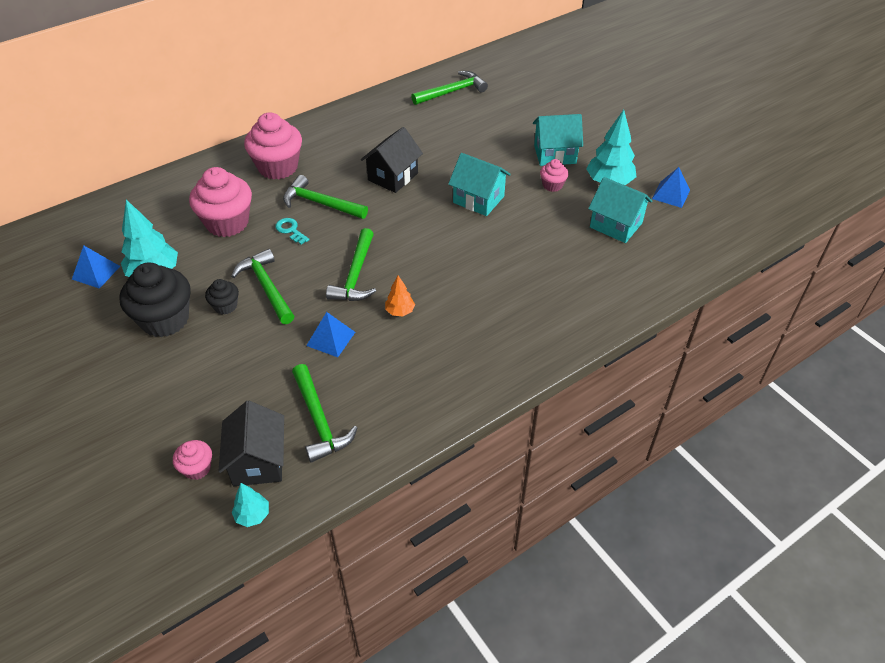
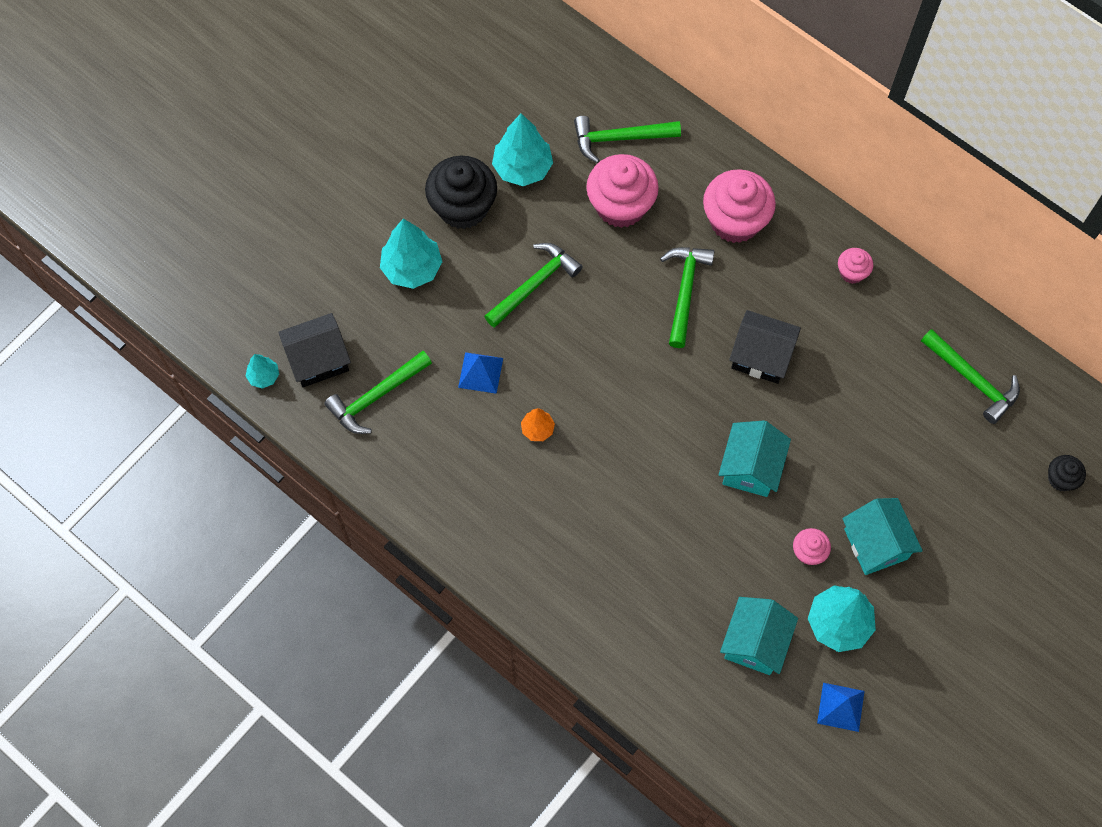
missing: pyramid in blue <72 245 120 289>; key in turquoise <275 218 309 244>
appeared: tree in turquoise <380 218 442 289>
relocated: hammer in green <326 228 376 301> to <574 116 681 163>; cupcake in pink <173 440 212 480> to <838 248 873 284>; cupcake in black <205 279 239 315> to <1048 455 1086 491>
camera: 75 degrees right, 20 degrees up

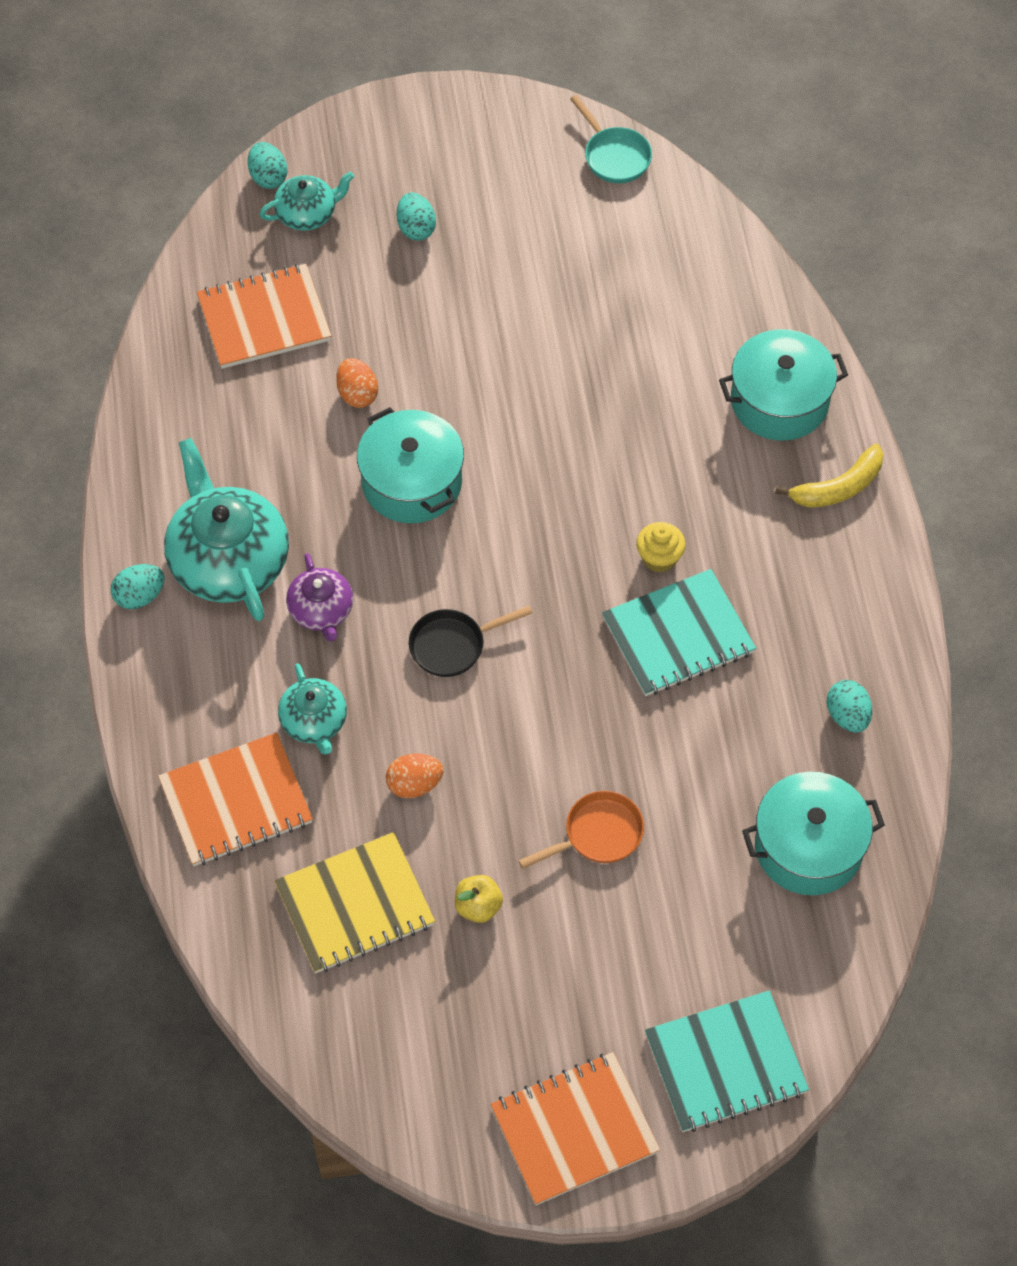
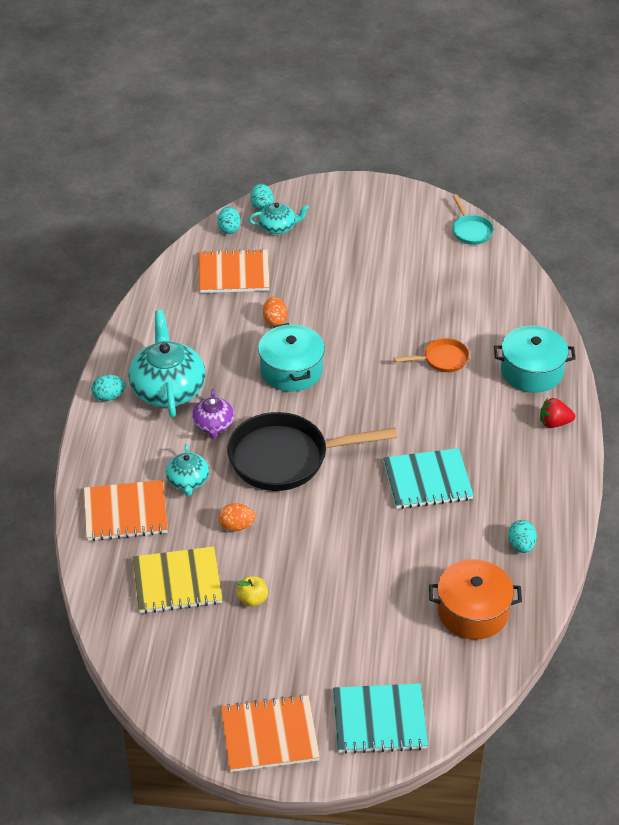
missing: cupcake in yellow <636 522 686 572>
relocated: egg in turquoise <397 192 436 241> to <217 206 241 234>; pan in orange <518 791 644 869> to <393 338 469 372>
exchanged: banana in yellow <775 443 883 507> to strawberry in red <540 398 575 428>
colour: pot in turquoise <742 772 885 895> to pot in orange <429 559 522 640>
size: pan in black <409 606 532 677> = <227 412 397 491> x2.08
camera: 15 degrees right, 15 degrees down

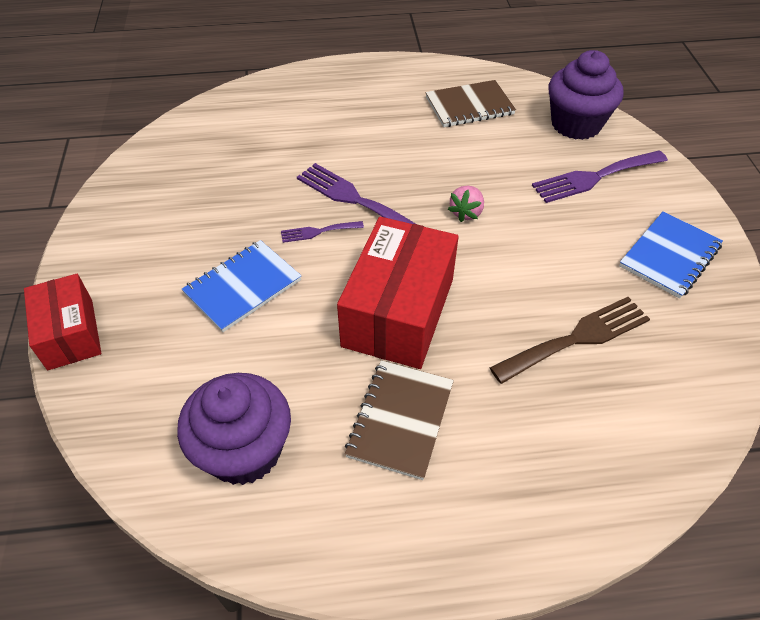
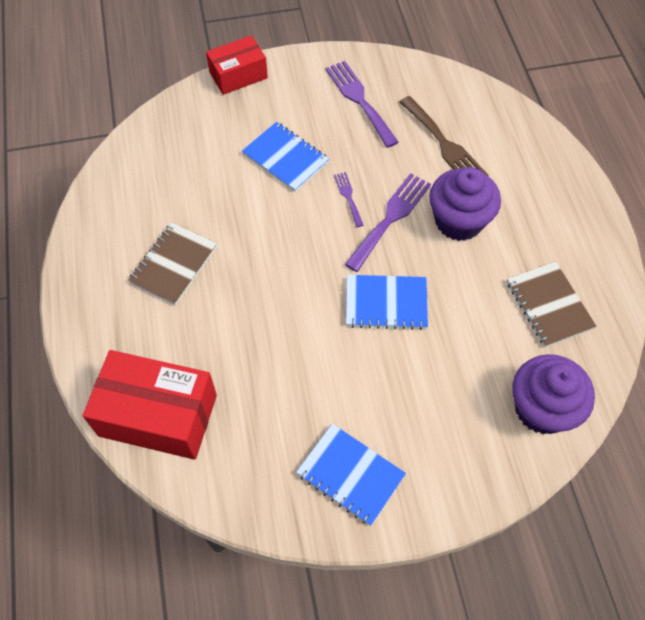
relocated: box in red <337 217 459 369> to <83 350 217 460>; fork in purple <532 151 668 203> to <325 61 399 148>; fork in brown <490 297 650 384> to <399 96 488 176>; cupcake in purple <177 373 291 485> to <429 167 501 241>
exchanged: strawberry in pink <448 186 484 222> to notebook in blue <346 275 428 330>
spun: notebook in brown <345 360 454 480> = <128 222 217 305> 75 degrees counterclockwise
camera: 85 degrees right, 10 degrees up

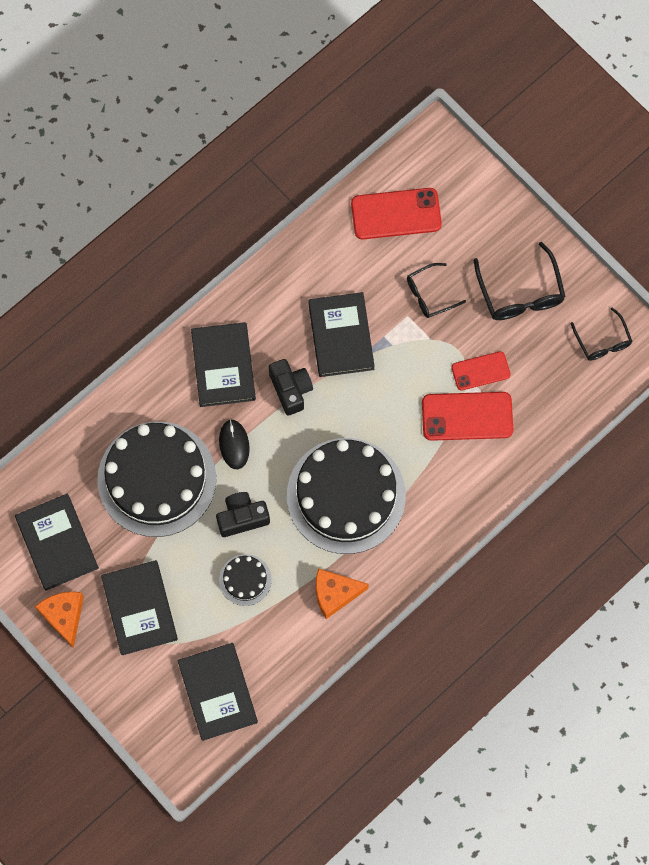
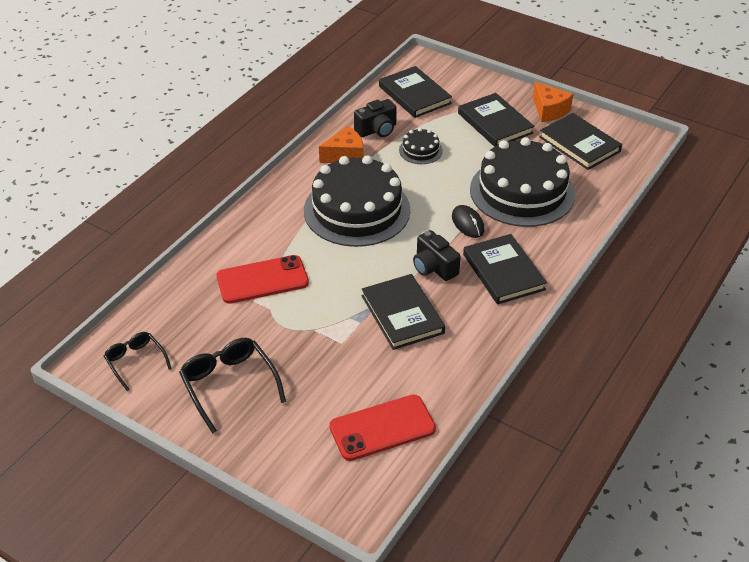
missing: glasses in black <407 263 466 318>; phone in red <451 351 511 390>
relocated: camera in black <216 492 270 537> to <354 99 397 137>
camera: 165 degrees right, 30 degrees down

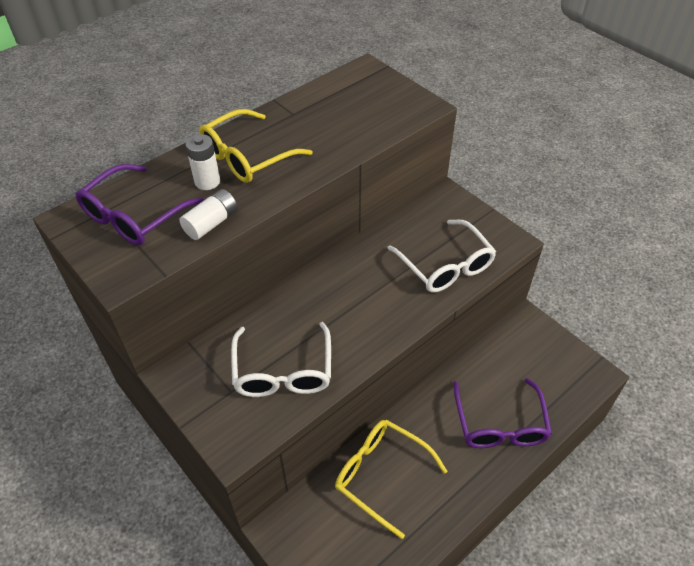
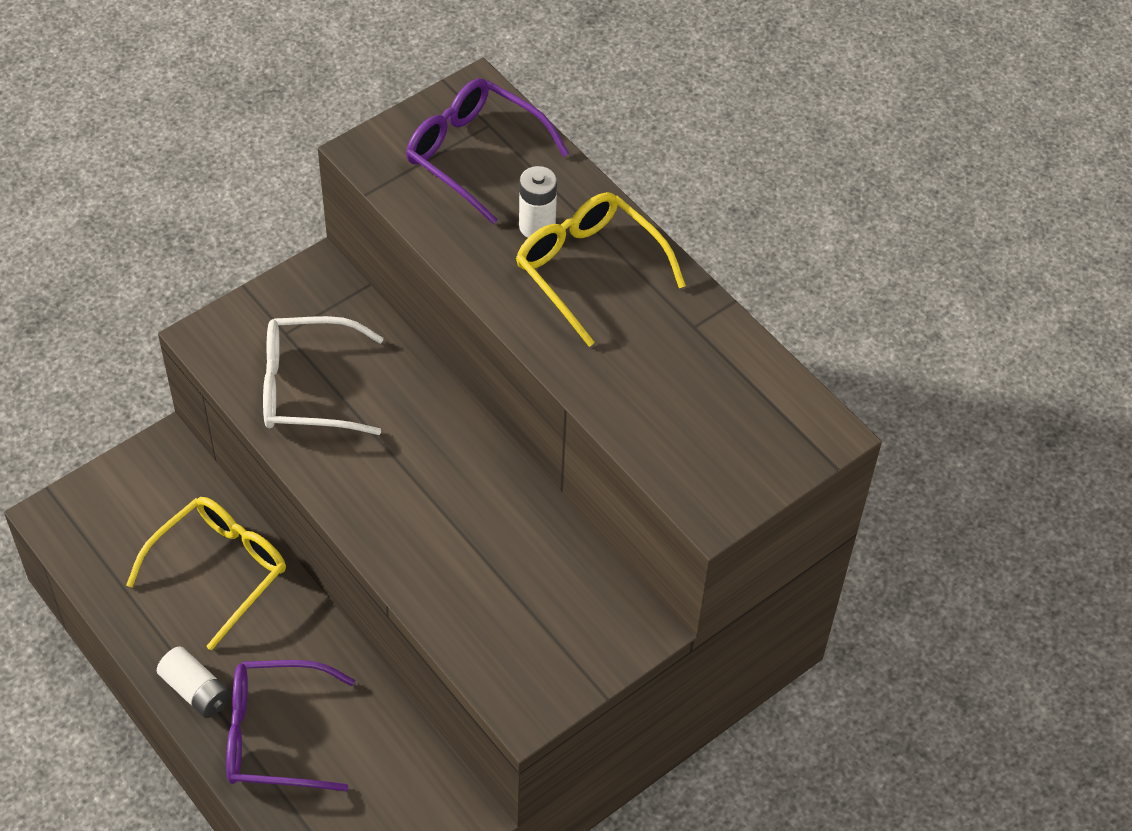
missing: glasses in white <387 219 496 293>
relocated: battery in white <179 189 237 240> to <157 646 231 718>
camera: 90 degrees right, 5 degrees up

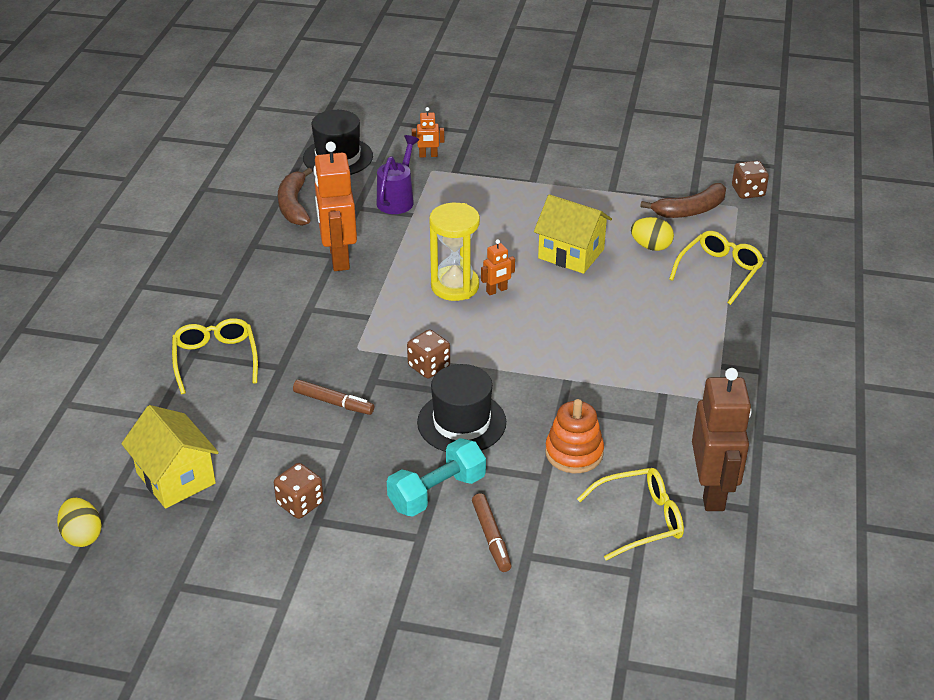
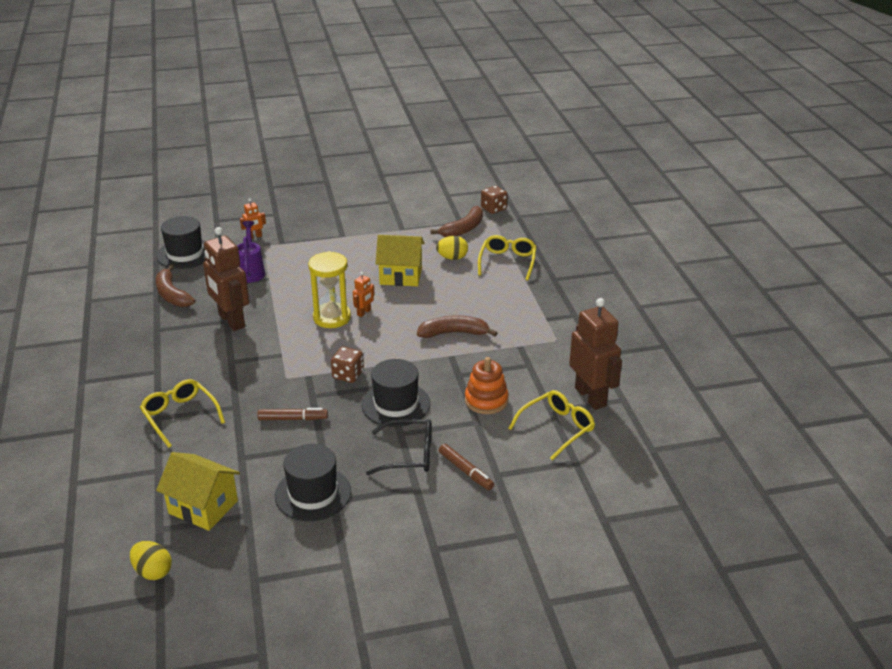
appeared: banana in brown <417 315 497 338>
exchanged: dice in brown <274 463 324 519> to hat in black <275 444 351 521>; dumbbell in turquoise <387 438 486 517> to glasses in black <366 419 431 475>
colour: robot in orange <313 142 357 271> to robot in brown <203 227 249 331>
camera: 25 degrees left, 5 degrees down

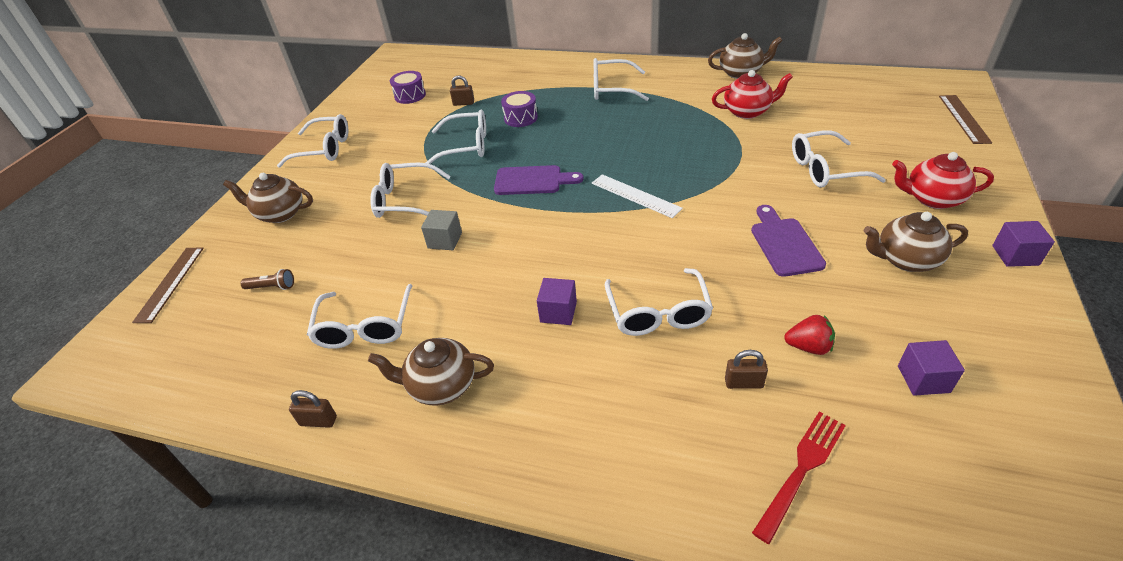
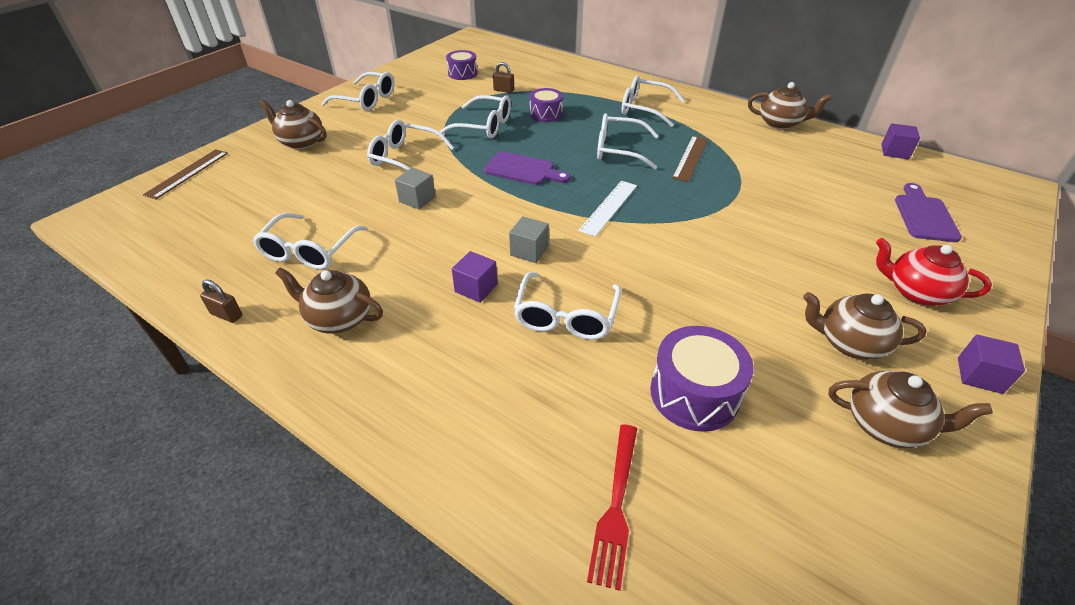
missing: flashlight in brown <240 269 294 290>; teapot in red <712 70 793 119>; padlock in brown <725 350 768 389>
appeared: cube in grey <509 216 549 263>; teapot in brown <828 371 993 448>
relocated: glasses in white <792 130 886 188> to <597 113 659 169>; ruler in brown <939 95 992 144> to <672 136 708 182>; cube in purple <898 340 965 396> to <881 123 920 159>; cutting board in purple <751 205 826 277> to <895 183 962 242>
exchanged: strawberry in red <784 315 835 355> to drum in purple <650 326 754 432>
spun: ruler in white <592 174 683 218> = <578 181 637 237> 60 degrees clockwise; fork in red <752 412 846 544> = <587 424 637 591> 135 degrees clockwise
camera: 15 degrees right, 0 degrees up

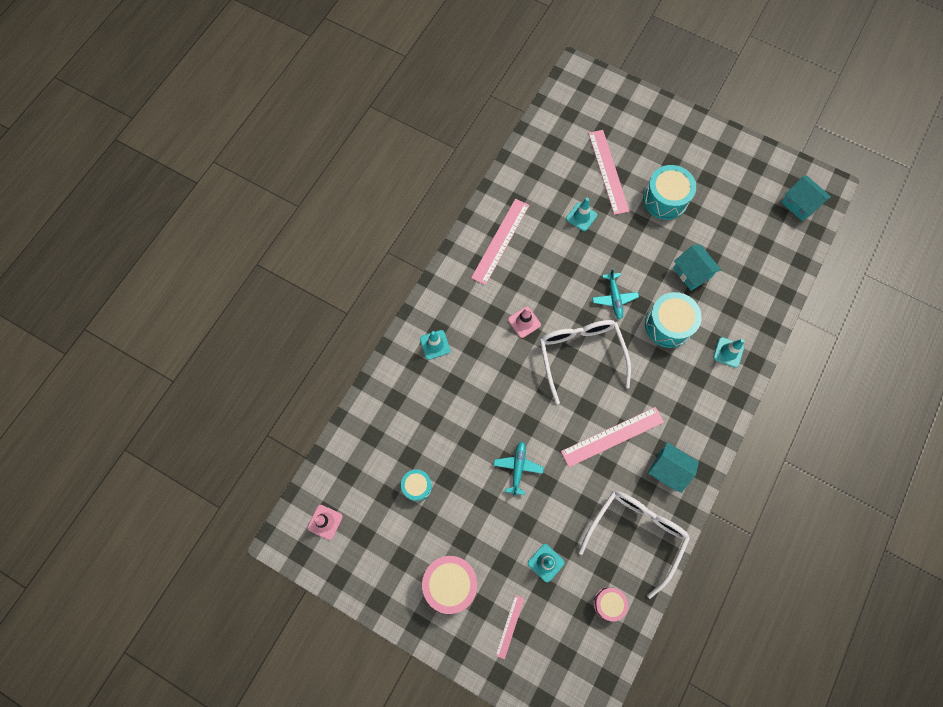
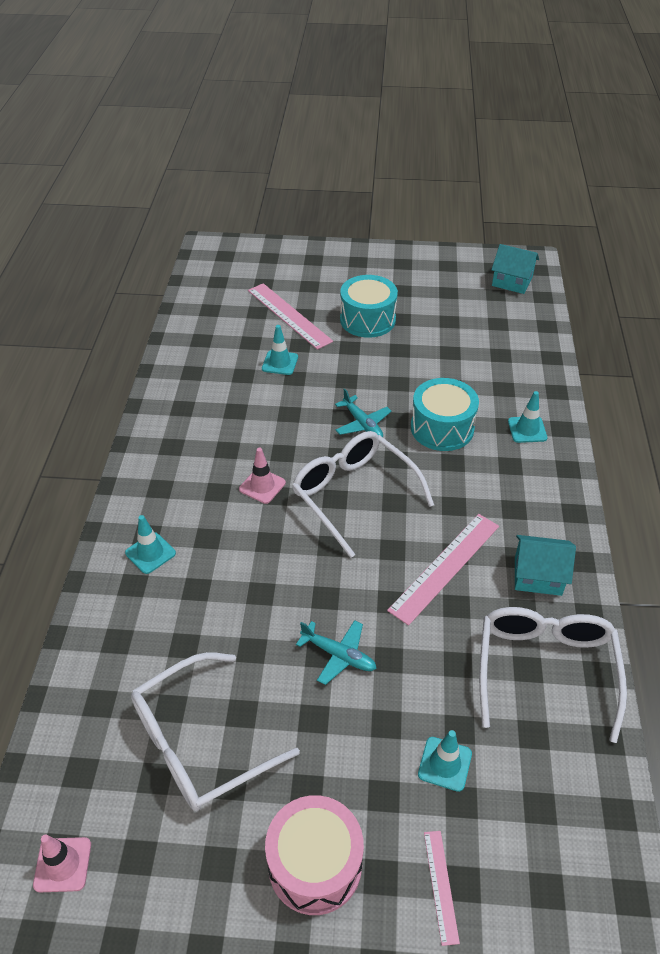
missing: ruler in pink <471 199 529 285>; drum in pink <593 587 628 621>; house in turquoise <673 244 721 291>
exchanged: drum in turquoise <401 469 432 502> to glasses in white <131 652 300 811>
spun: plane in turquoise <494 441 544 496> = <296 620 377 685> 135 degrees clockwise
camera: 25 degrees left, 25 degrees down

